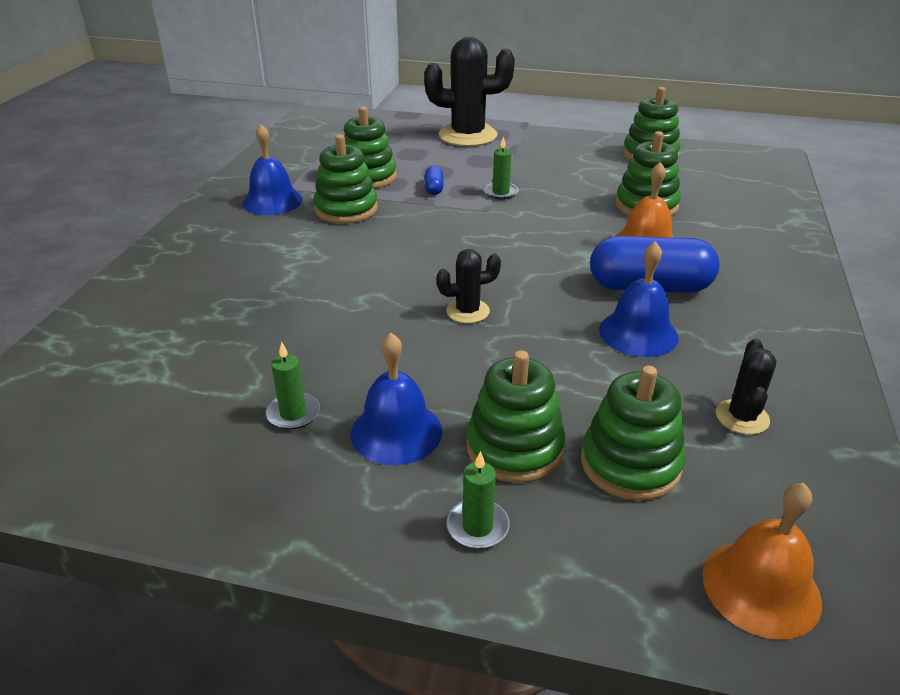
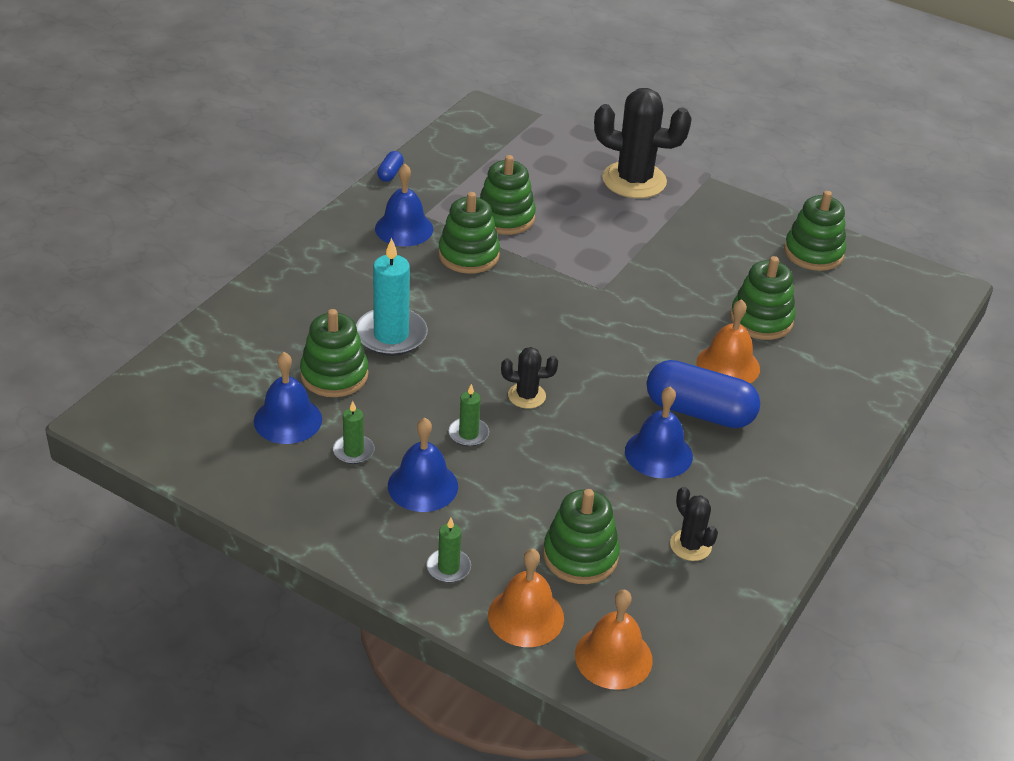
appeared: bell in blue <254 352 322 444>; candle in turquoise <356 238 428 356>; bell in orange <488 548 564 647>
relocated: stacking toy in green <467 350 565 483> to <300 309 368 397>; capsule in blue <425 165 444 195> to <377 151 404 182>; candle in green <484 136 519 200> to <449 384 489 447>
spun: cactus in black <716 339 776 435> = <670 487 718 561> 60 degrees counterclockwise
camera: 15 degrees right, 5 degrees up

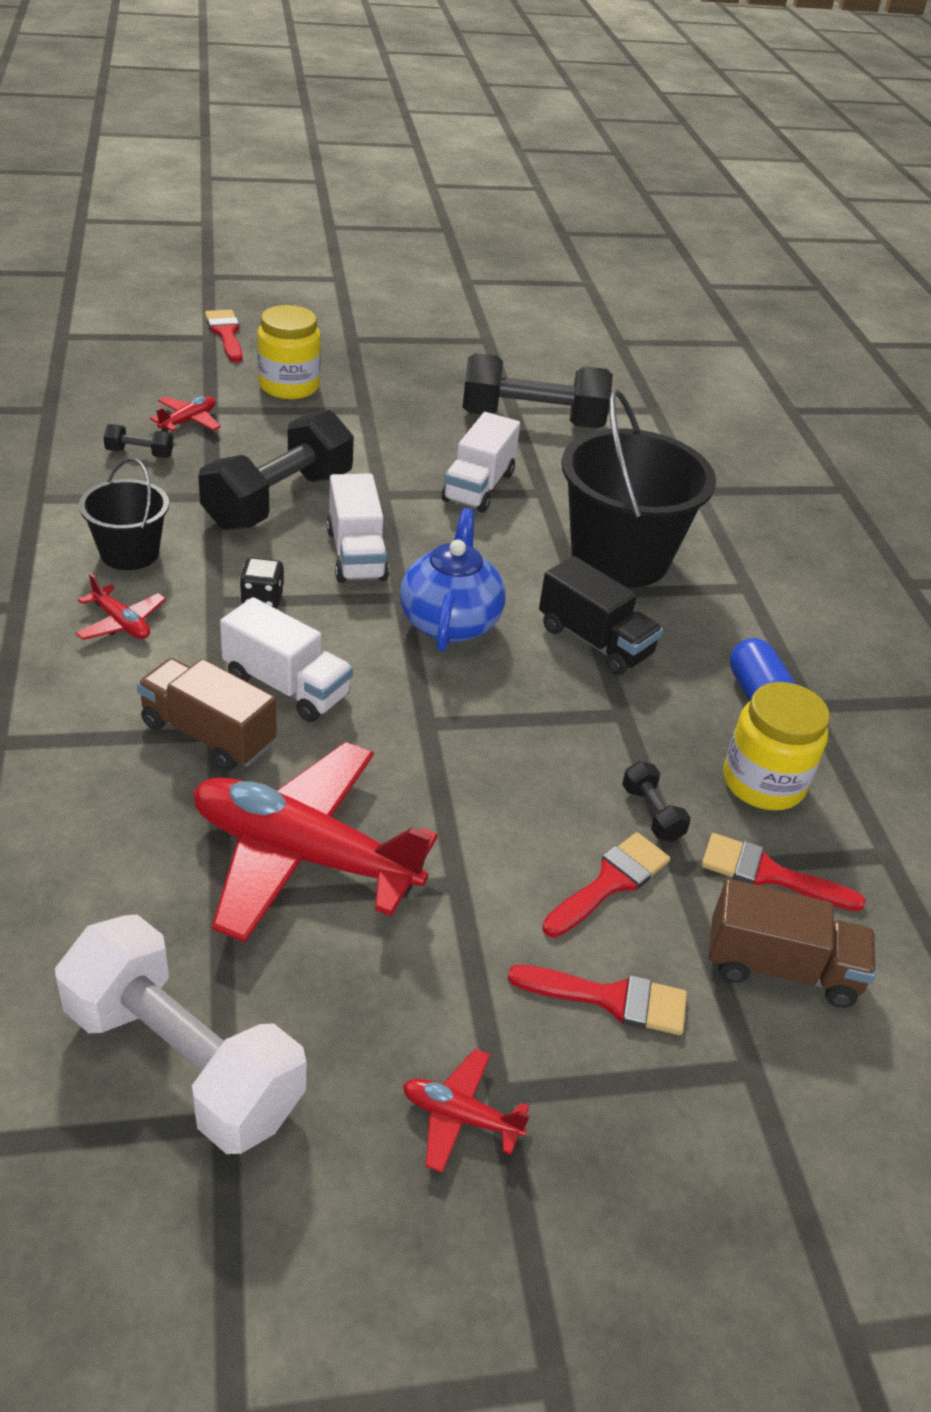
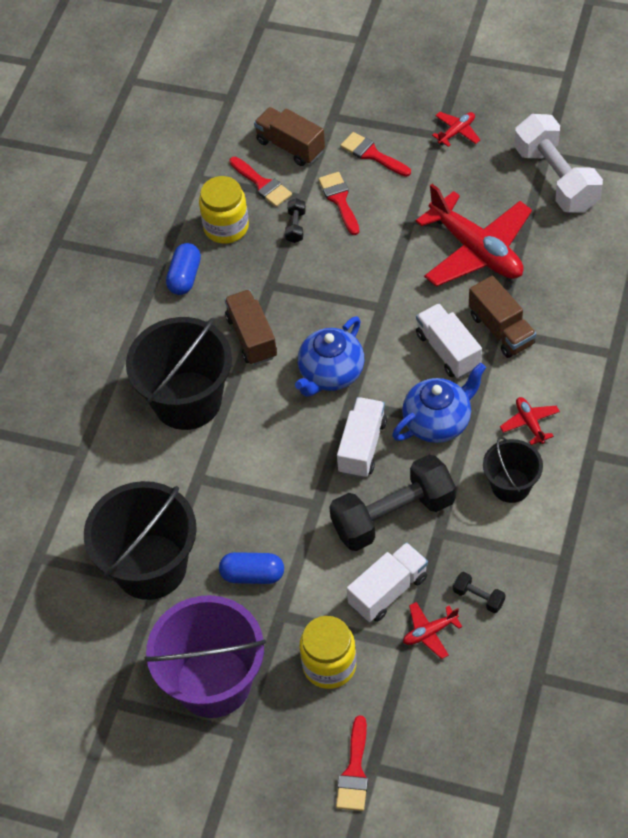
appeared: bucket in purple <144 595 266 718>; capsule in blue <219 552 284 584>
relocated: truck in white <442 412 520 513> to <347 542 428 622>
exchanged: dumbbell in black <463 353 613 428> to bucket in black <84 481 197 600>; dice in black <240 557 284 609> to teapot in blue <392 363 486 443>
colour: truck in black <539 556 663 675> to truck in brown <224 290 277 365>
spun: brush in red <542 832 670 937> = <318 172 359 235> 90 degrees clockwise; plane in red <403 1049 530 1173> = <432 112 480 147> 90 degrees counterclockwise
camera: 145 degrees left, 15 degrees up

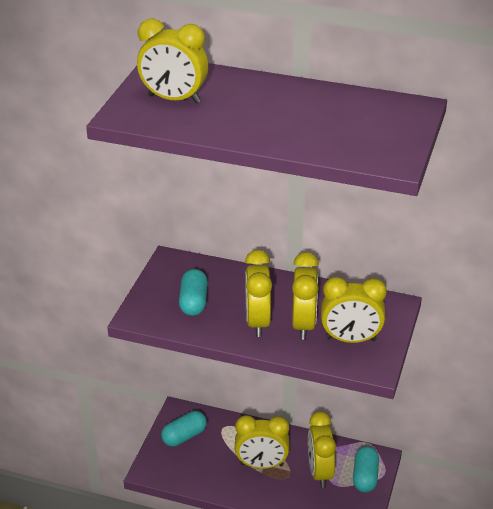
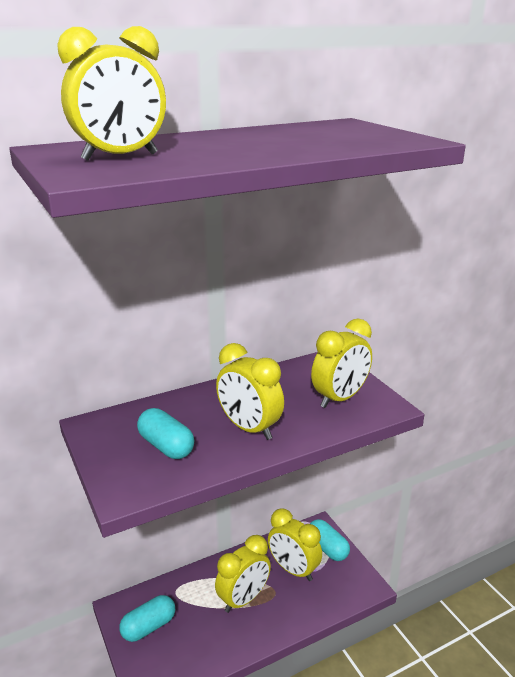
missing: clock in yellow <292 252 319 340>
spun: capsule in turquoise <161 411 207 446> = <119 595 175 642> 45 degrees clockwise
camera: 45 degrees left, 10 degrees down

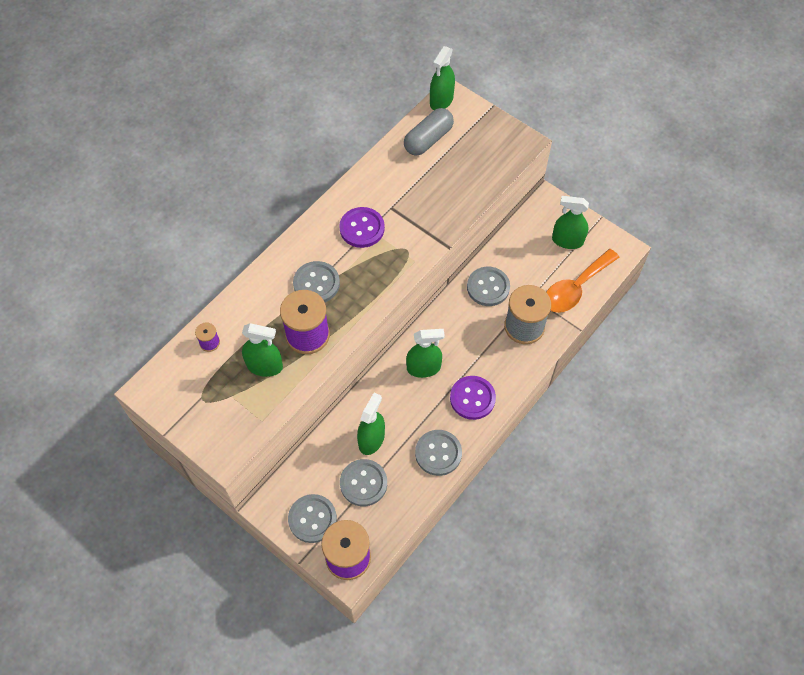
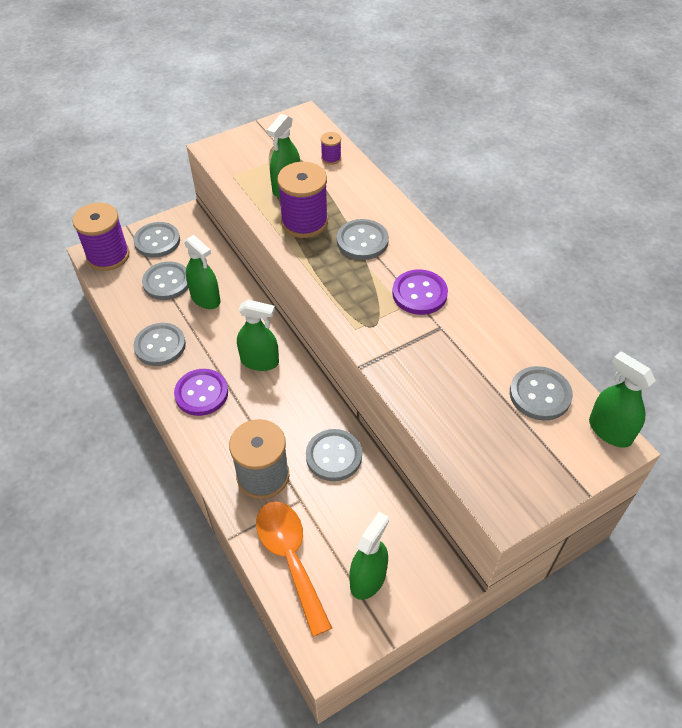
exchanged: capsule in grey <404 108 454 156> to button in grey <510 366 573 420>
spun: spray bottle in green <406 329 445 378> = <237 300 279 371> 90 degrees counterclockwise
camera: 110 degrees right, 10 degrees down

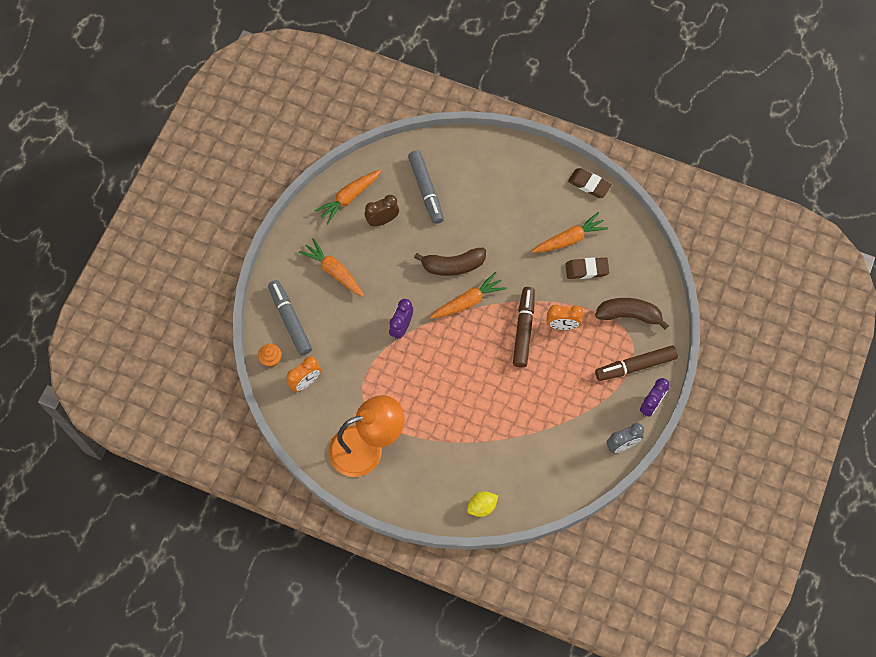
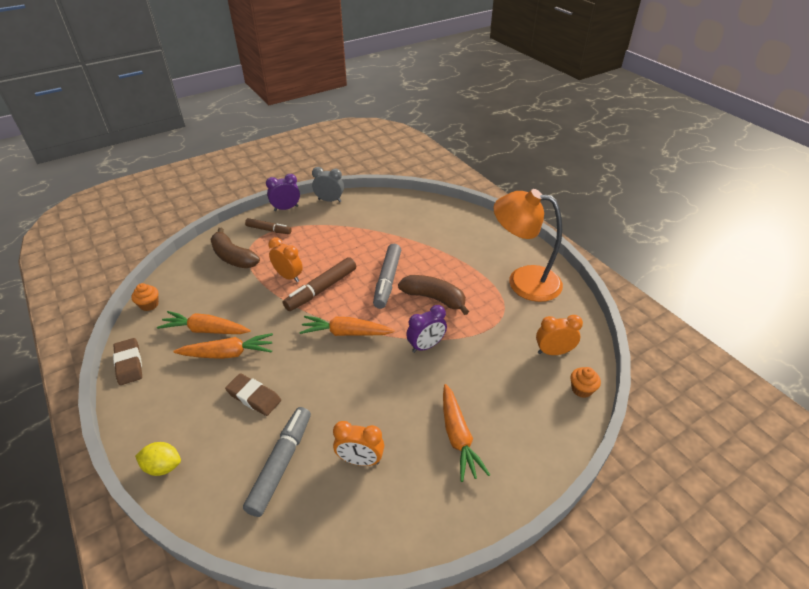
appeared: cupcake in orange <131 283 159 311>
relocated: lemon in yellow <467 491 498 517> to <135 442 181 476>; carrot in orange <314 169 381 224> to <173 333 273 359>; eraser in brown <565 257 609 279> to <225 373 281 416>; marker in grey <268 280 312 356> to <373 244 401 309>; banana in brown <414 248 486 276> to <398 275 469 315>
colour: clock in brown <365 195 399 226> to clock in orange <333 421 384 466>
size: marker in brown <595 345 678 381> = <245 218 292 234> x0.63
camera: 145 degrees left, 25 degrees down

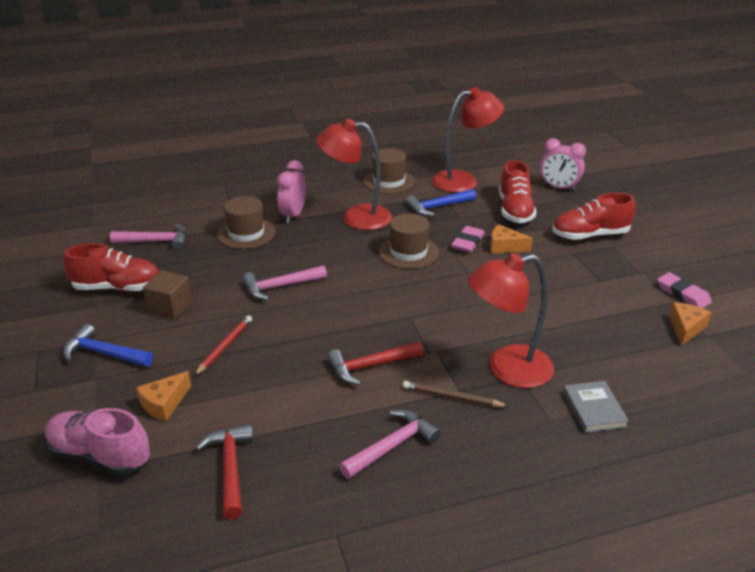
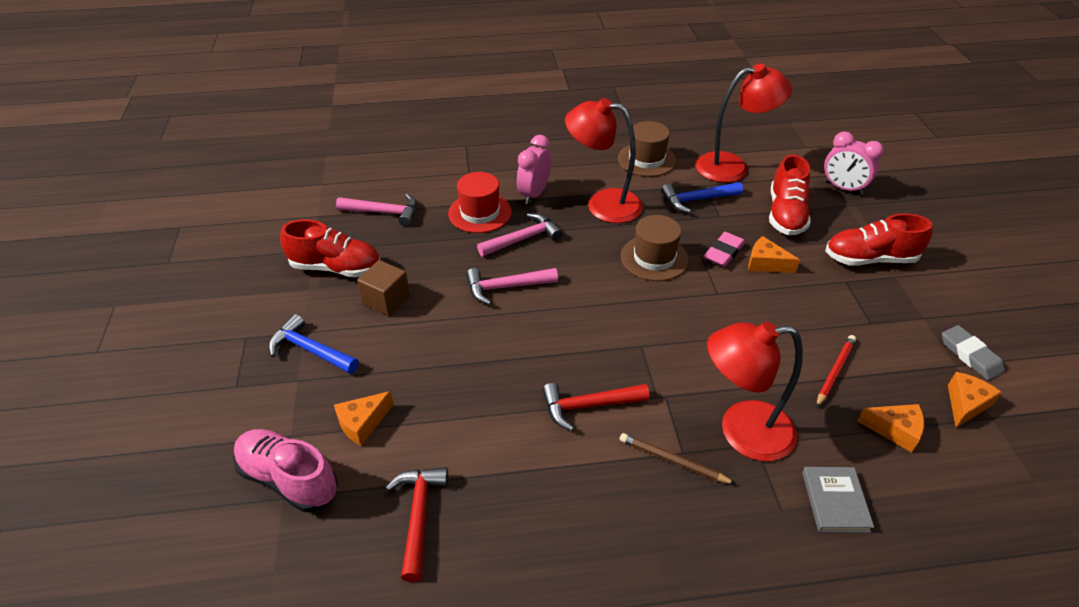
appeared: cheese in orange <857 404 924 453>
relocated: hammer in pink <339 409 441 479> to <477 213 563 257>; pencil in red <194 315 252 376> to <816 335 856 408>
colour: hat in brown <217 196 275 249> to hat in red <448 172 512 233>; eraser in pink <657 272 712 308> to eraser in grey <942 325 1005 380>
camera: 10 degrees right, 10 degrees up

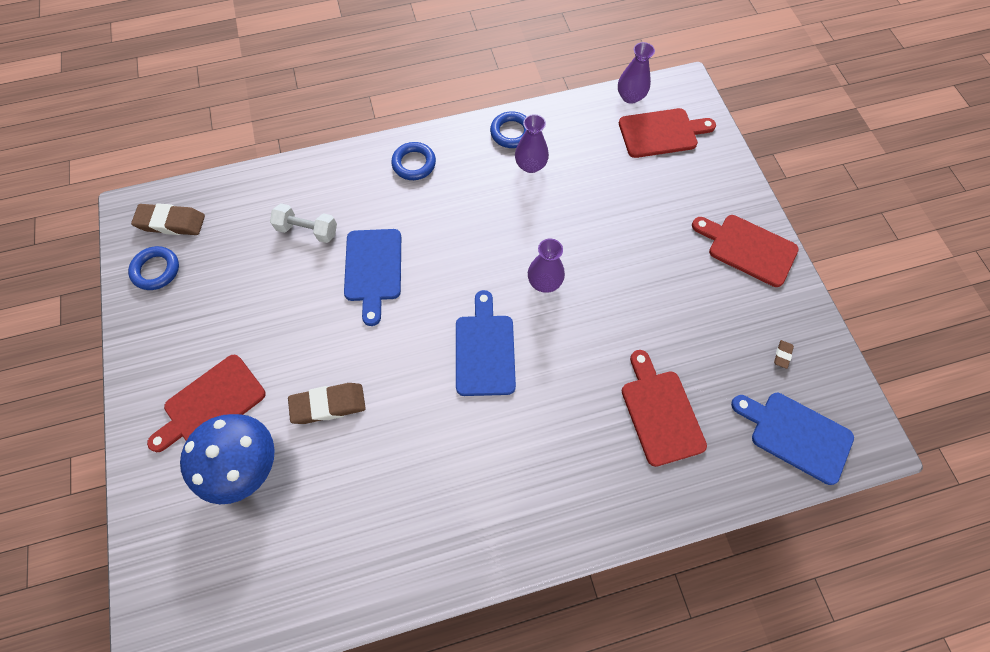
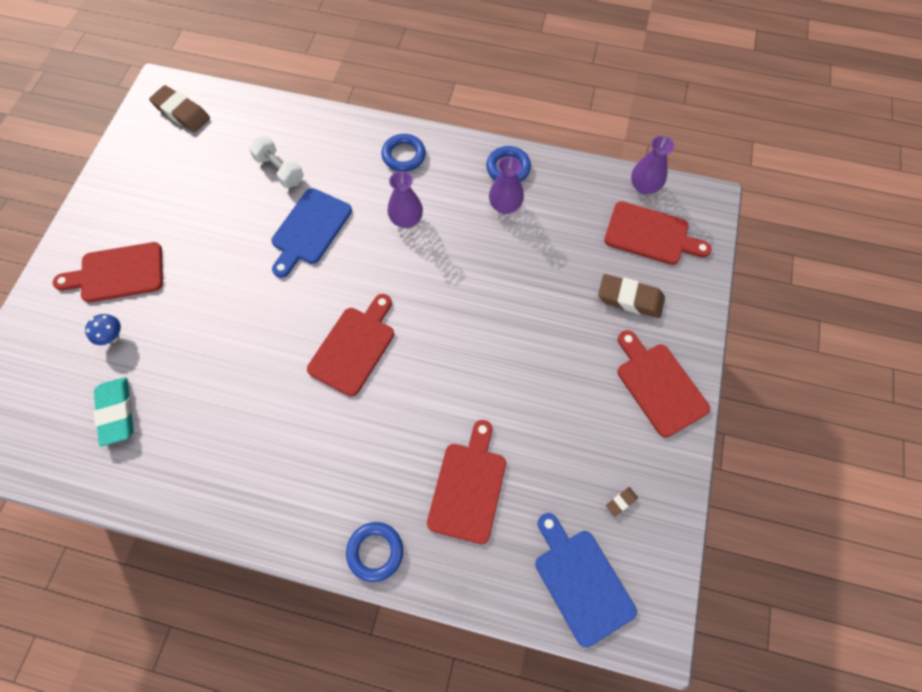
appeared: eraser in turquoise <94 377 134 447>
relocated: ring in blue <128 246 179 290> to <346 522 403 582>; vase in purple <528 238 565 293> to <388 171 423 228>; eraser in brown <288 383 366 424> to <598 274 665 318>
colour: cutting board in blue <456 290 516 396> to cutting board in red <307 294 394 397>
size: mushroom in blue <180 414 275 504> = <85 314 121 345> x0.43
camera: 30 degrees right, 0 degrees up

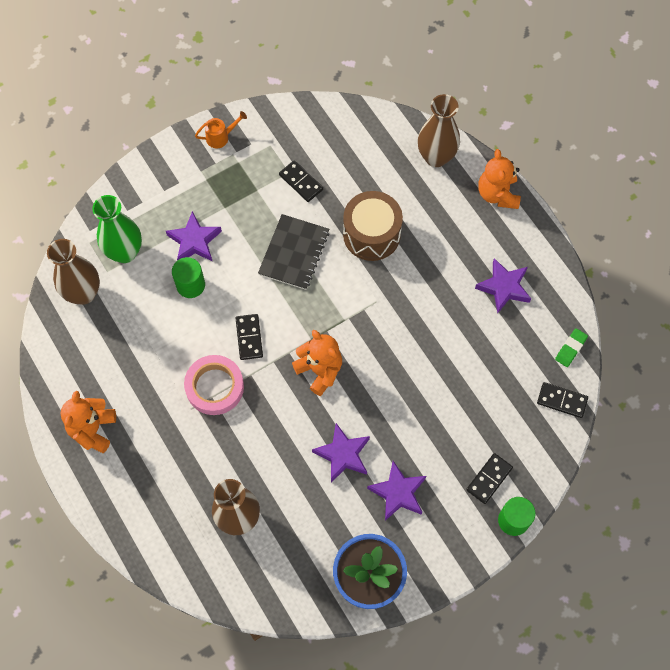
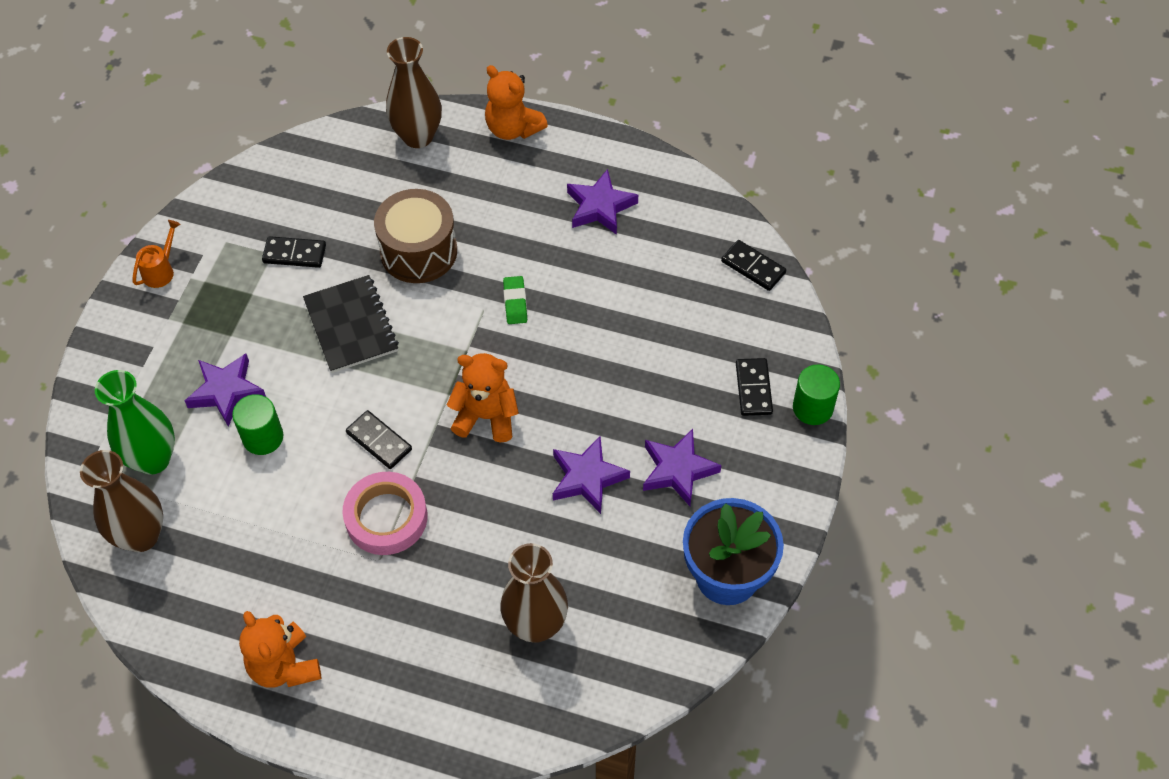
relocated: eraser in green <555 328 588 367> to <503 276 527 324>
spun: domino in black <537 382 588 418> = <721 240 786 291> 60 degrees clockwise
camera: 40 degrees left, 10 degrees down

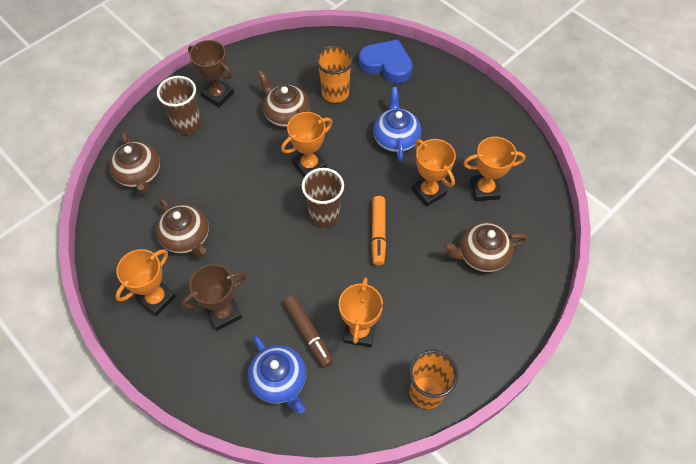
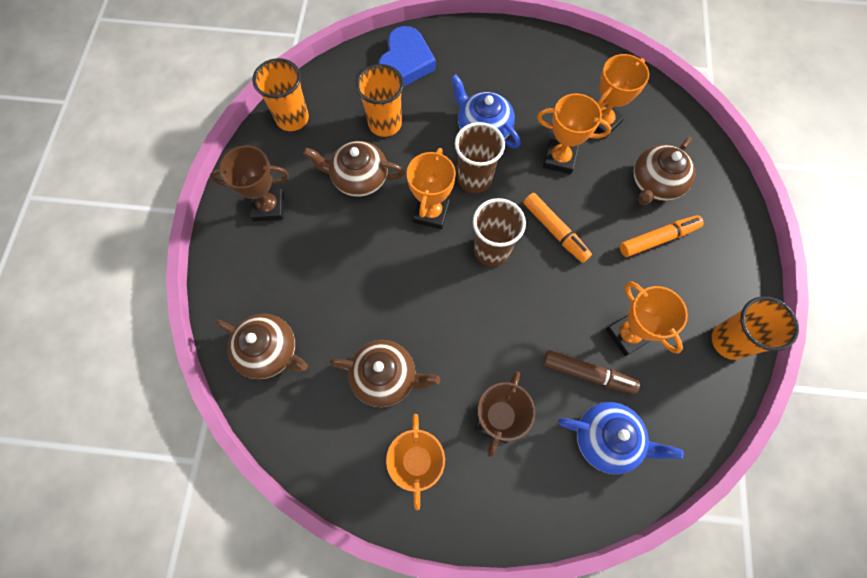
appeared: cup in orange <252 58 309 131>; marker in orange <620 215 704 257>
relocated: cup in brown <157 76 201 134> to <455 122 505 193>
spun: heart in blue <359 39 413 83> = <378 26 436 86> 120 degrees clockwise
camera: 40 degrees left, 10 degrees up

